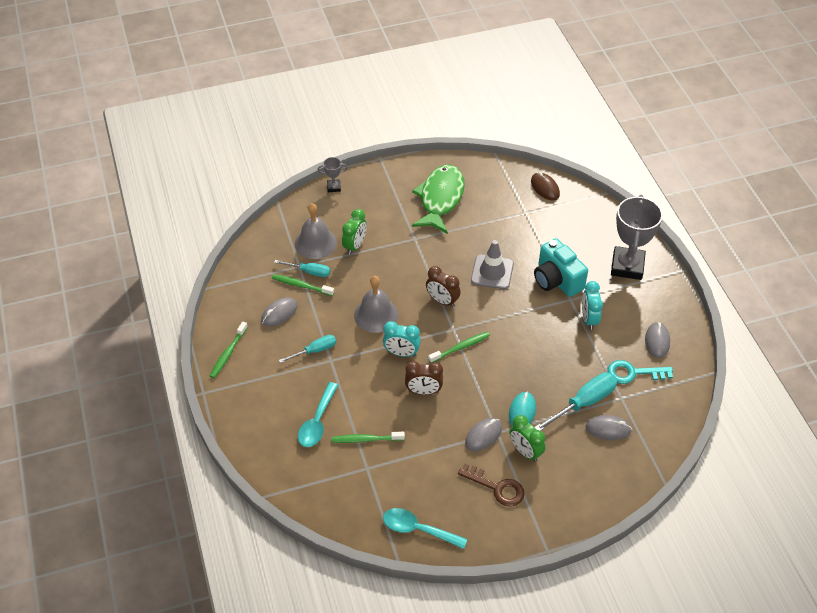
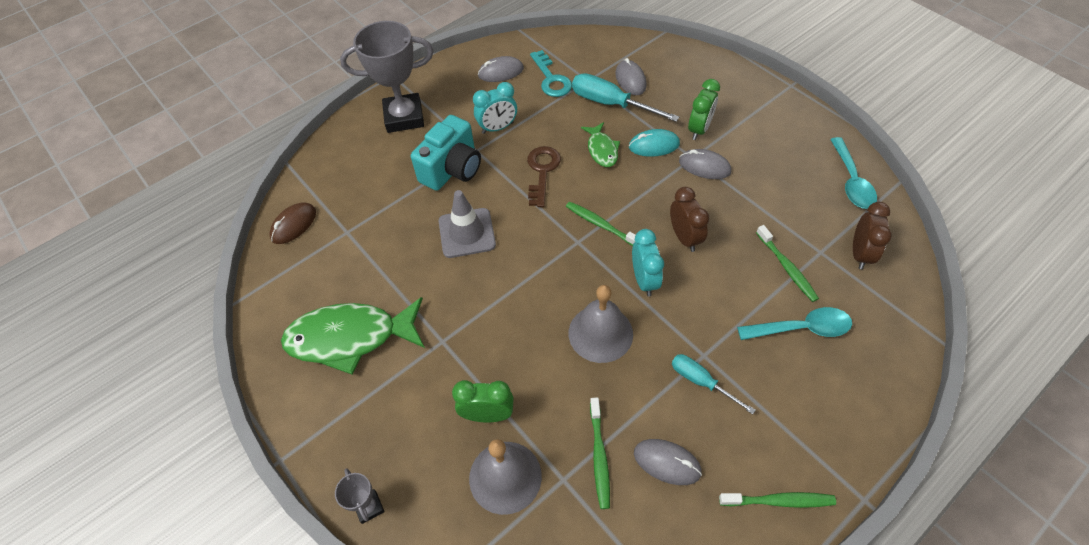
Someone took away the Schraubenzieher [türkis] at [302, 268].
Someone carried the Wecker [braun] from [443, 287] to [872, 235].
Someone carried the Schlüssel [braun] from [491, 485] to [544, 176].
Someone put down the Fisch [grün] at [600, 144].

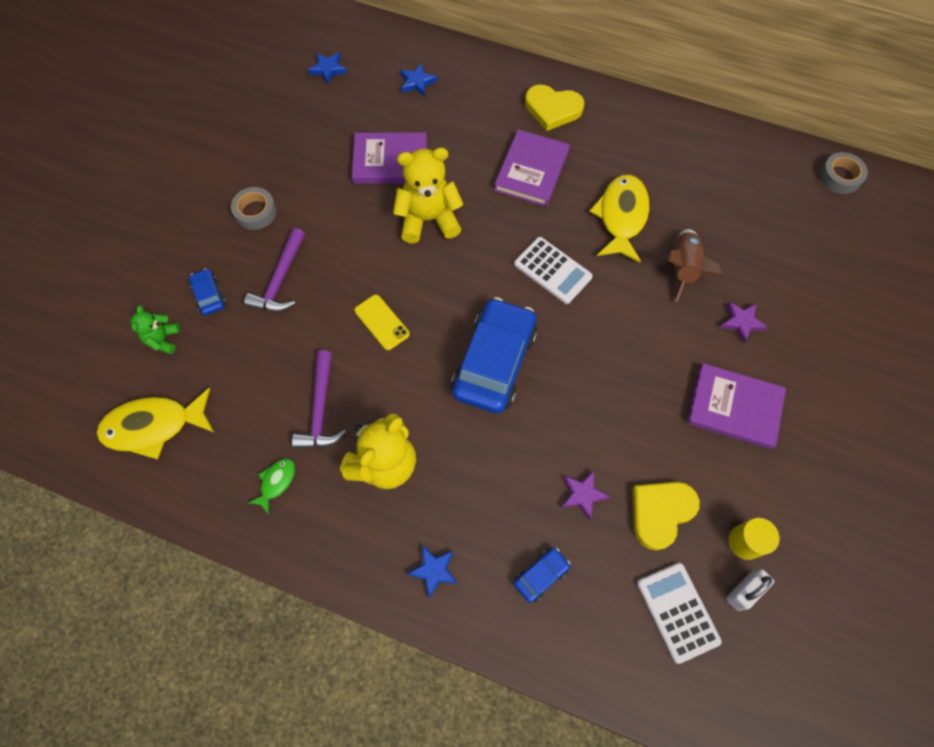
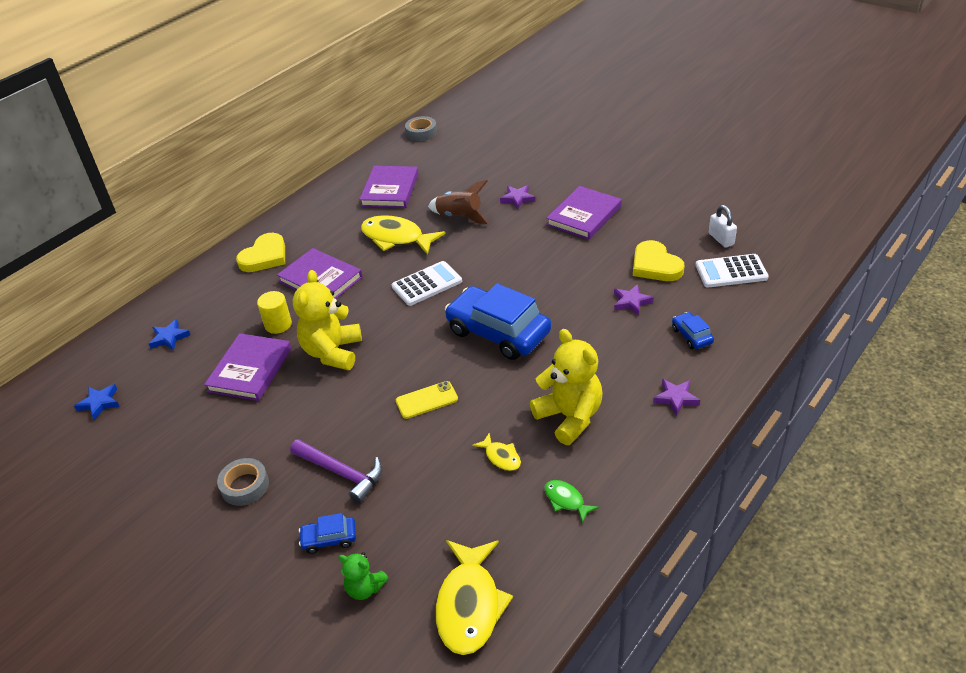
Someone swapped the Hammer [lila] at [319, 399] for the Fisch [gelb] at [496, 452].
Someone repainted the Stern [blau] at [432, 571], which became the Stern [lila] at [676, 397].
Someone carried the Vollzylinder [gelb] from [754, 539] to [274, 312].
Someone put down the Buch [lila] at [389, 187].

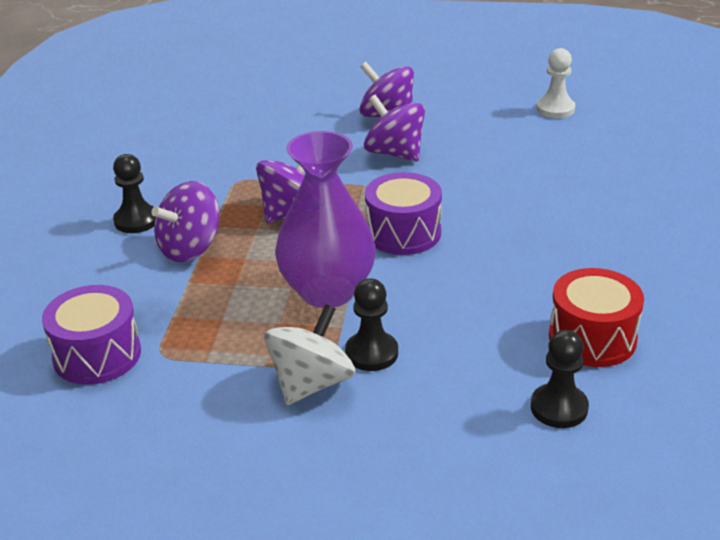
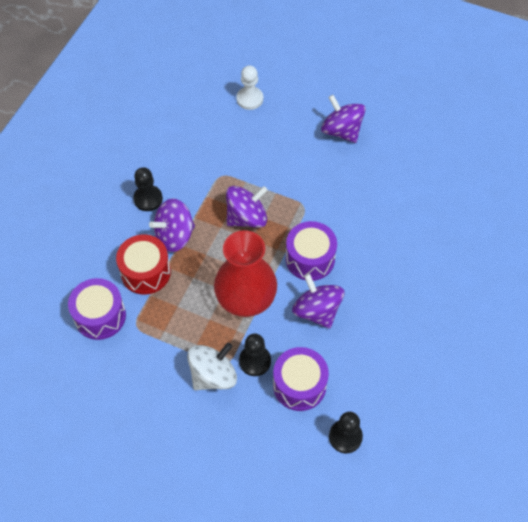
Someone repainted the Vase [lila] at [325, 219], which became the Vase [rot] at [245, 273].
Someone carried the Kreisel [lila] from [394, 128] to [318, 301].
Someone carried the Bauer [weiß] from [555, 83] to [250, 87].
Someone carried the Trommel [rot] from [596, 317] to [143, 264].
Someone put down the Trommel [lila] at [301, 379].

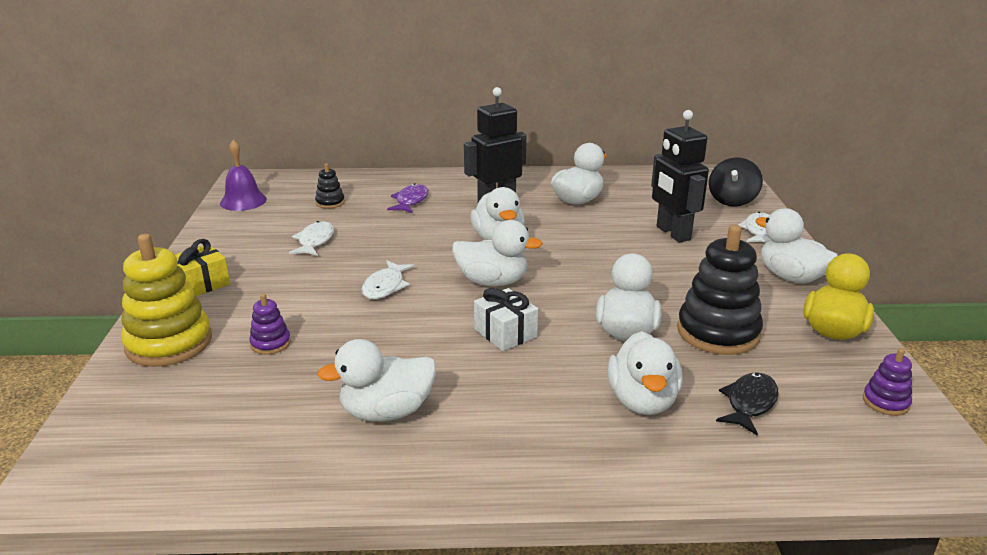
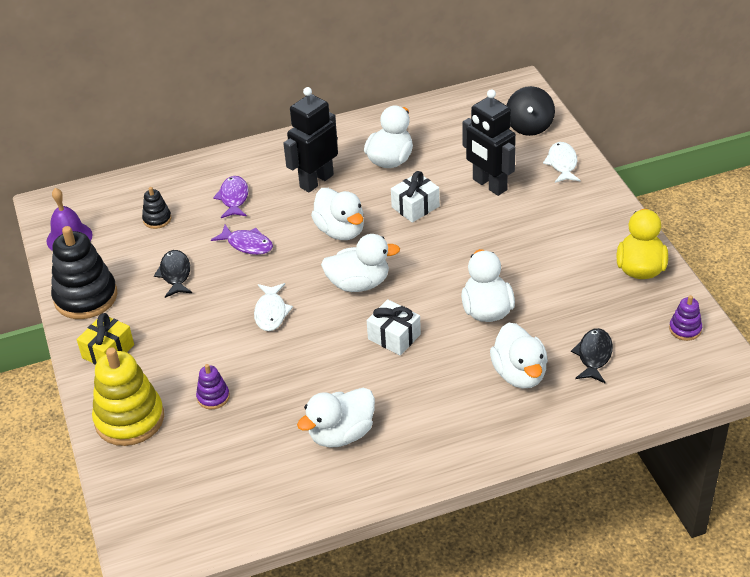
Someone repainted the Fisch [weiß] at [311, 238], which became the Fisch [schwarz] at [173, 274].
Someone carried the Stapelspielzeug [schwarz] from [720, 290] to [84, 272].
Someone took away the Ente [weiß] at [796, 245].
Someone put down the Fisch [lila] at [242, 240].
Someone put down the Geschenk [weiß] at [415, 197].

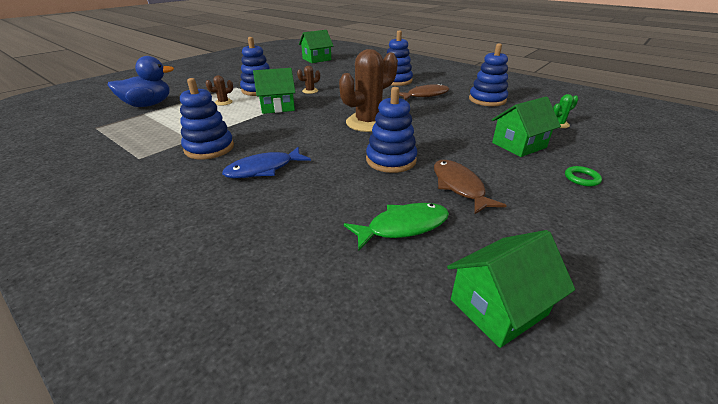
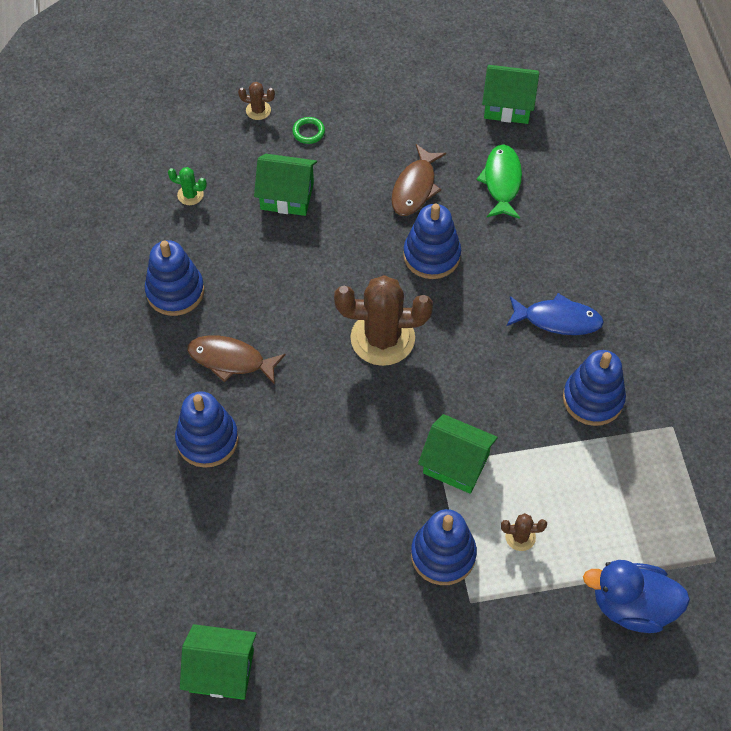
Someone carried the Kaktus [braun] from [308, 80] to [256, 101].
Someone rotated the Fisch [grün] at [396, 226] by 75 degrees clockwise.

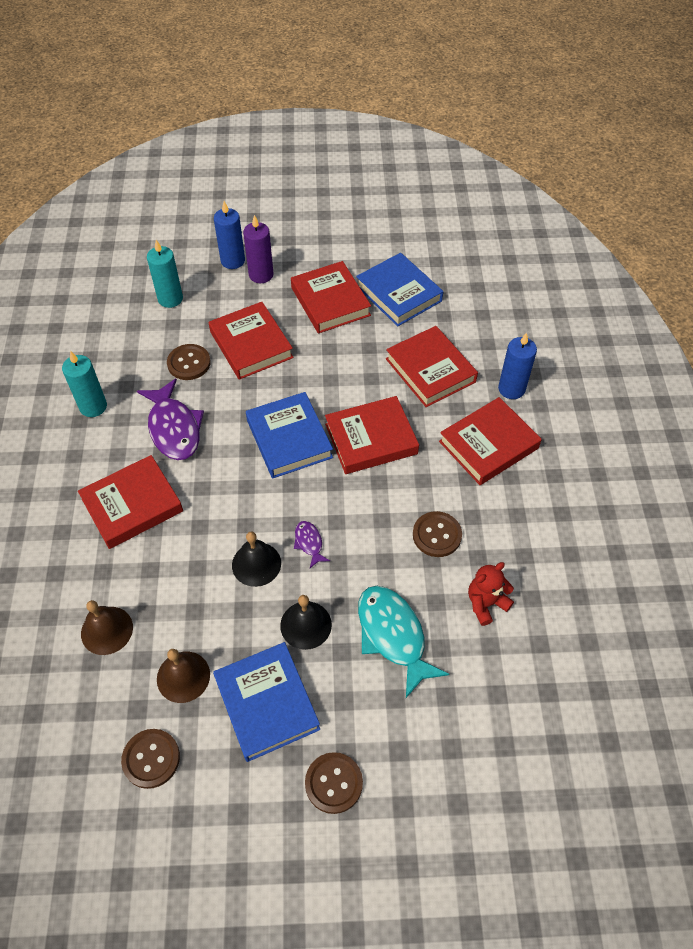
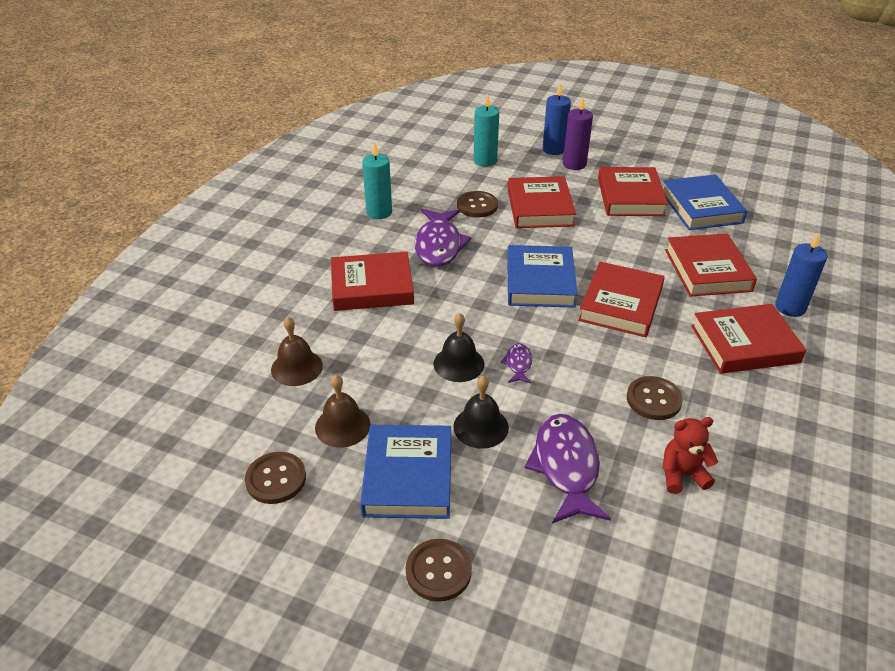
Someone rotated the Buch [rot] at [372, 435] by 75 degrees counterclockwise.
Someone repainted the Fisch [türkis] at [403, 642], which became the Fisch [lila] at [568, 469].

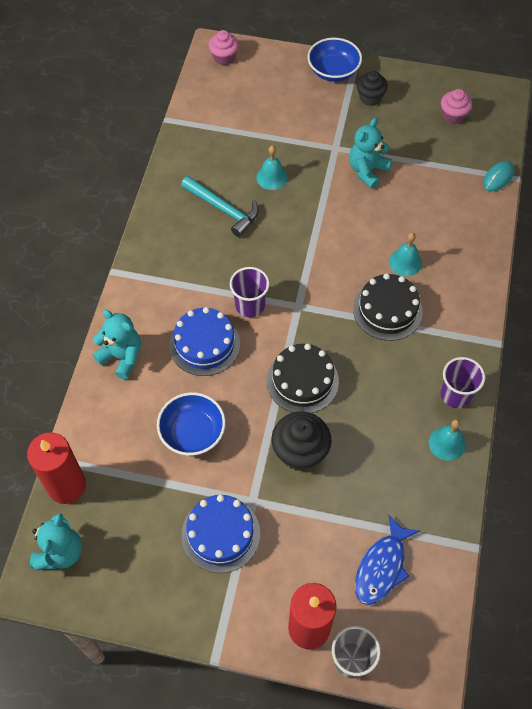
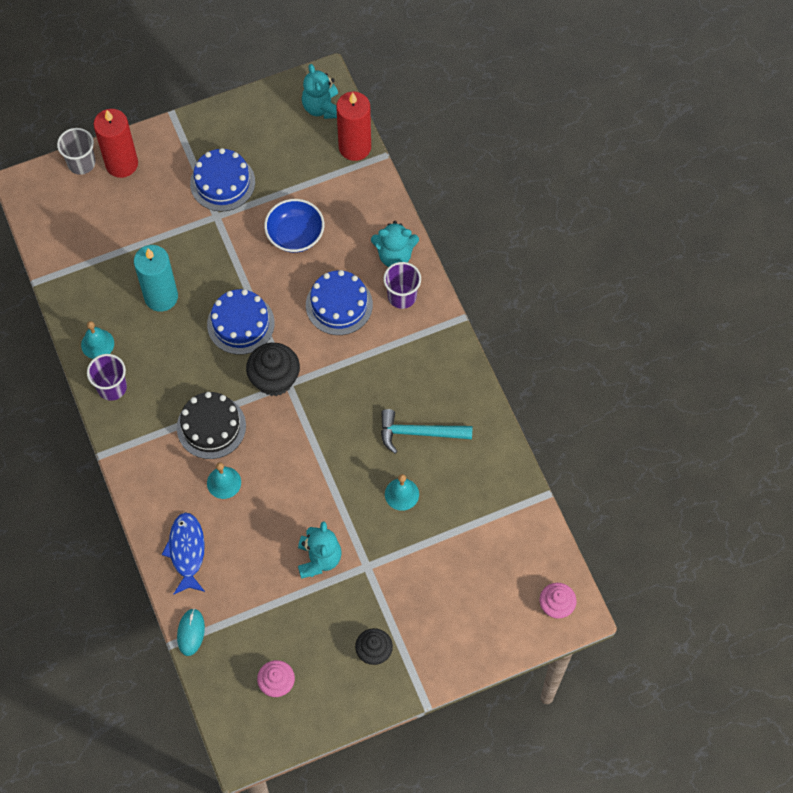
Someone carried the Becher [lila] from [250, 292] to [402, 285].
Someone repainted the Kuchen [schwarz] at [303, 378], which became the Kuchen [blau] at [241, 322].
Someone carried the Muffin [schwarz] from [301, 441] to [273, 369].
Someone took away the Schüssel [blau] at [334, 60].
Someone carried the Fisch [blau] from [387, 560] to [183, 553].
Someone put down the Kerze [türkis] at [156, 278].

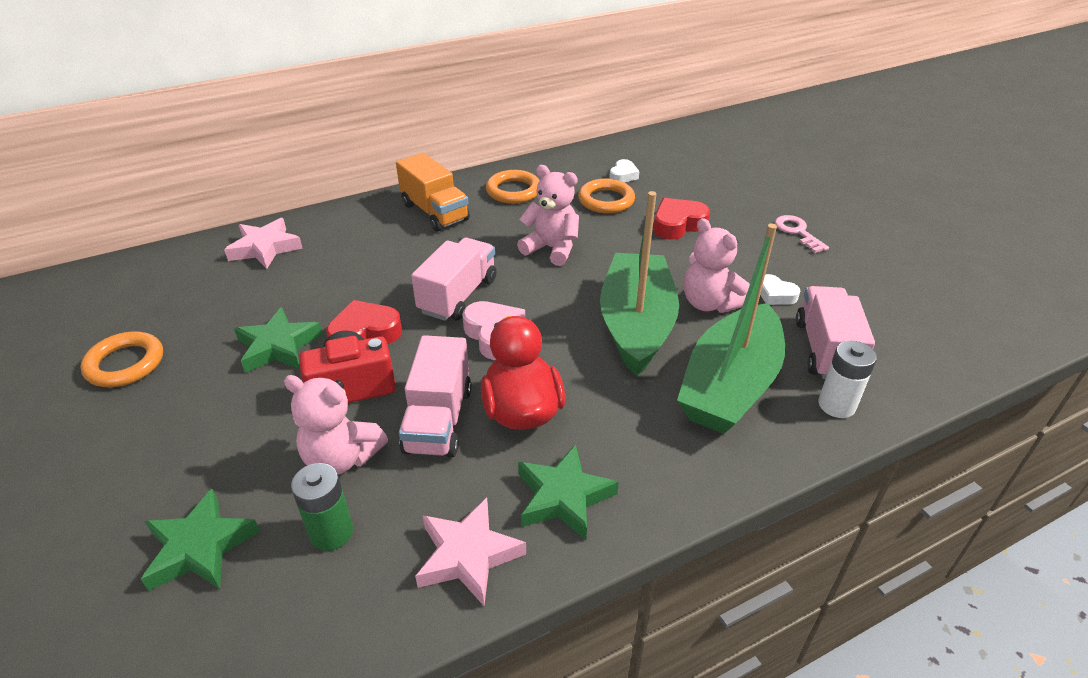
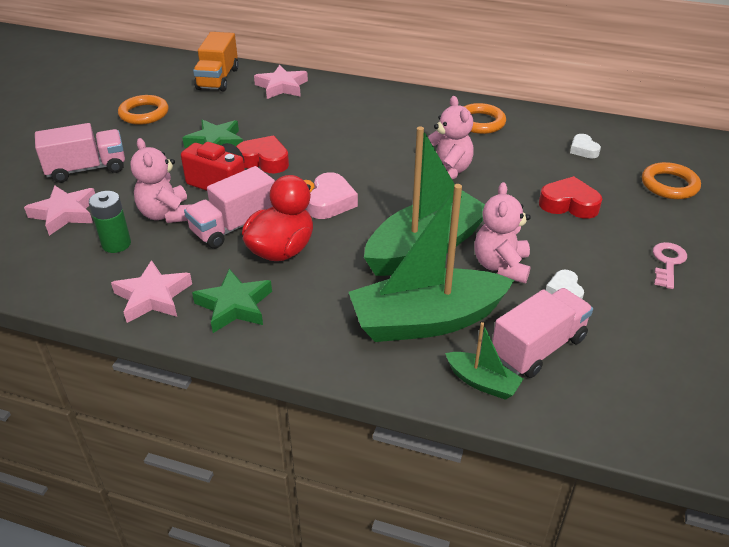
Someone repainted the Stern [grün] at [200, 539], which became the Stern [rosa] at [59, 210].
Someone carried the Lastwagen [orange] from [433, 192] to [216, 62].
Someone carried the Lastwagen [rosa] from [454, 279] to [80, 153].
Someone carried the Ring [orange] from [606, 196] to [671, 180].
Someone rotated the Herz [weiß] at [624, 170] by 90 degrees clockwise.
Someone swapped the Batterie [weiß] at [847, 379] for the Boot [grün] at [484, 361].

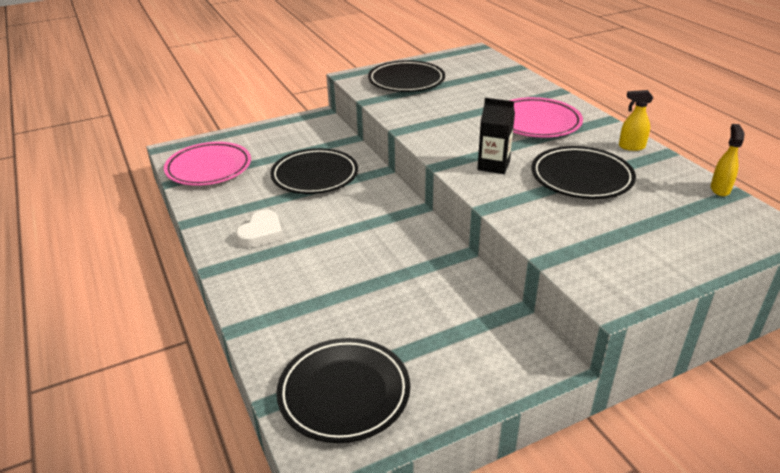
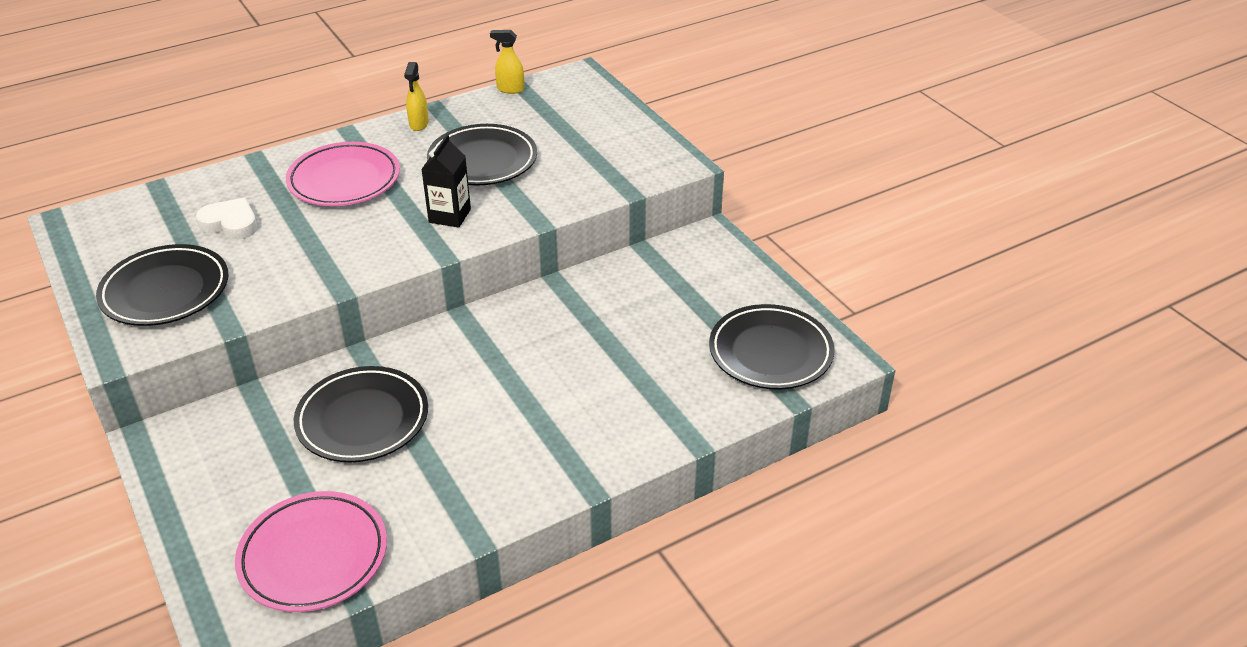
Someone carried the Herz [weiß] from [259, 229] to [226, 219].

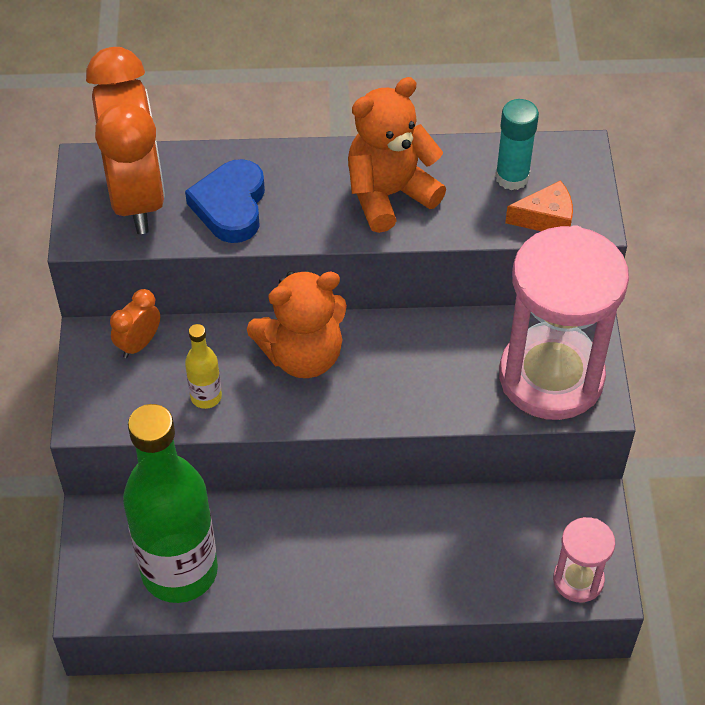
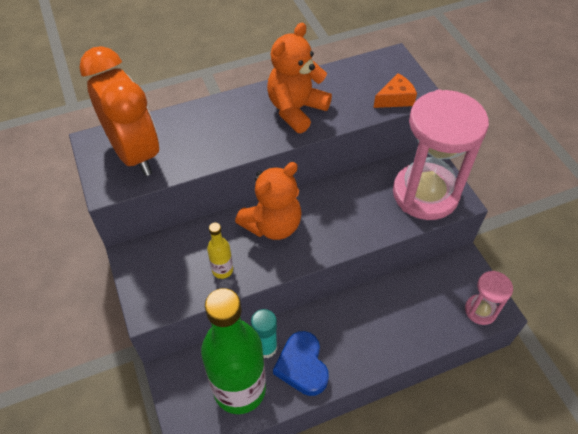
Someone took away the Wecker [orange] at [135, 323].
Someone carried the Herz [blau] from [225, 201] to [301, 363].
Someone carried the Klebestift [türkis] from [517, 144] to [264, 333].

